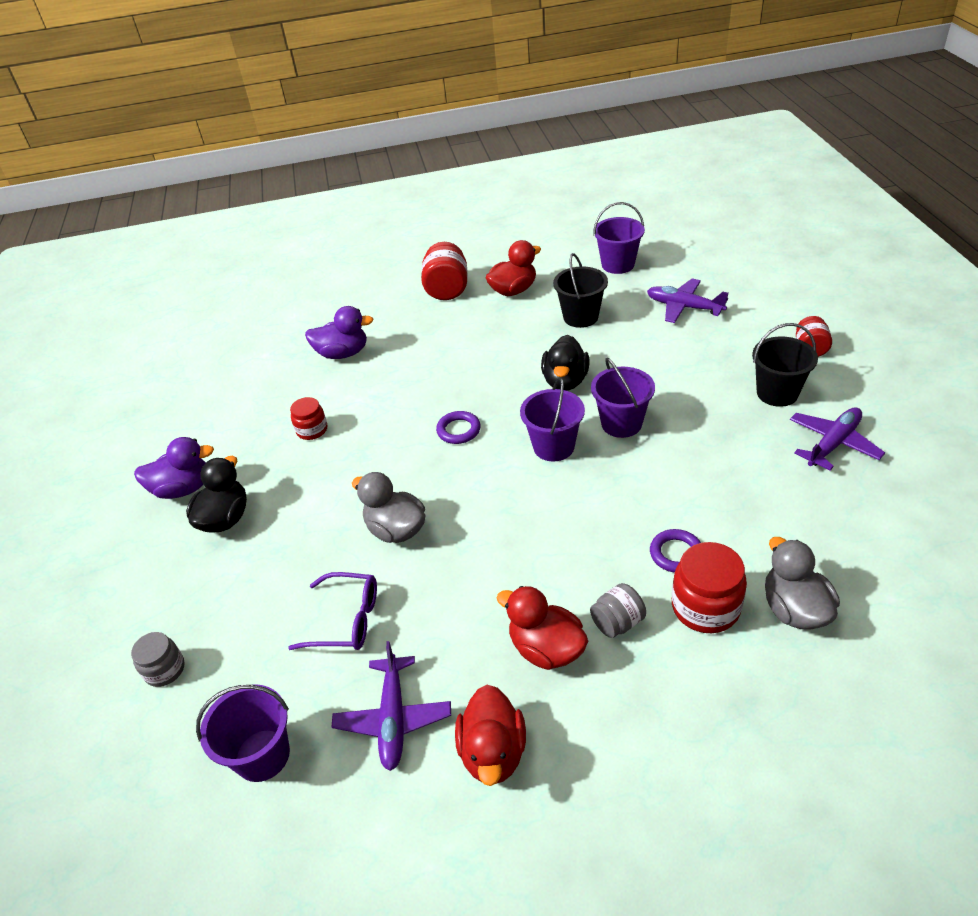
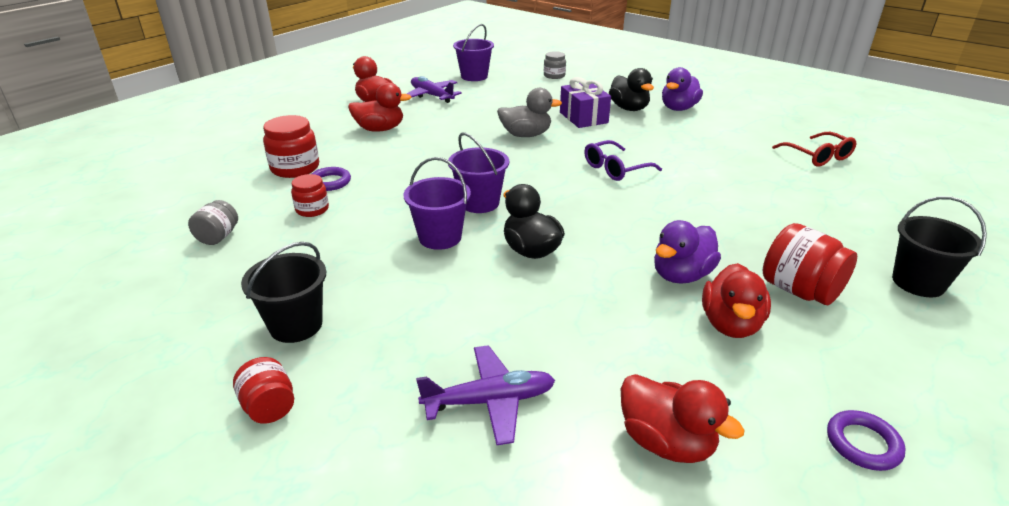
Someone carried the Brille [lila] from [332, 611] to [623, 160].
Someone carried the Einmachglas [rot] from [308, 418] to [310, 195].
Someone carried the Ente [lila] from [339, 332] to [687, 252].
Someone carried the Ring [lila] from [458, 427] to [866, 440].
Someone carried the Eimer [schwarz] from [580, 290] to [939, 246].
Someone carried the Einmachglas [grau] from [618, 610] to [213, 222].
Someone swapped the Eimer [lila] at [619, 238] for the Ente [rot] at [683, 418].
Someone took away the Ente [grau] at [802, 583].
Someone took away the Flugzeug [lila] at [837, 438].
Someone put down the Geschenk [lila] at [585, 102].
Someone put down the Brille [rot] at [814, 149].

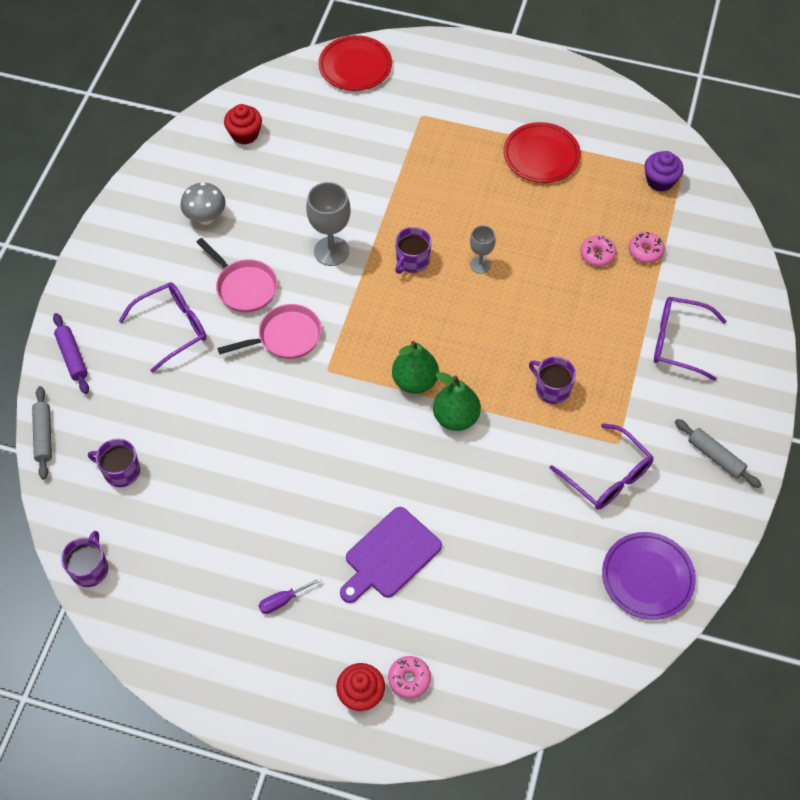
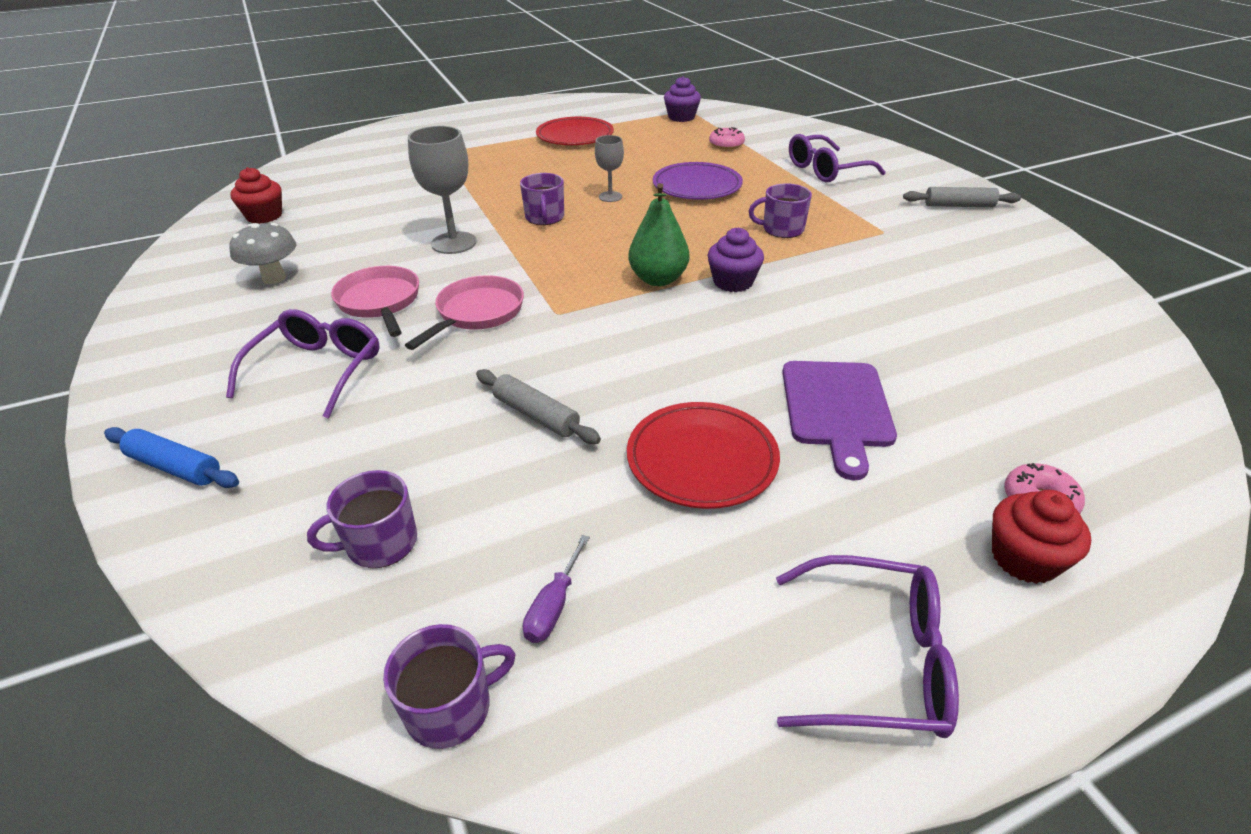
Someone carried the Nudelholz [grau] from [42, 432] to [538, 406].
Someone repainted the Nudelholz [lila] at [71, 353], which became the Nudelholz [blau] at [171, 457].
Someone rotated the Tasse [lila] at [84, 559] by 90 degrees clockwise.
Someone rotated the Pfanne [rosa] at [237, 275] by 120 degrees counterclockwise.
Someone carried the Schraubenzieher [lila] from [290, 595] to [556, 589].
Someone carried the Teller [rot] from [355, 63] to [703, 455].
Someone swapped the Birne [grün] at [457, 401] for the Muffin [lila] at [736, 259].
Someone carried the Brille [lila] from [602, 466] to [867, 646].
Someone took away the Donut [rosa] at [598, 251].
Someone carried the Teller [lila] from [649, 576] to [698, 181].

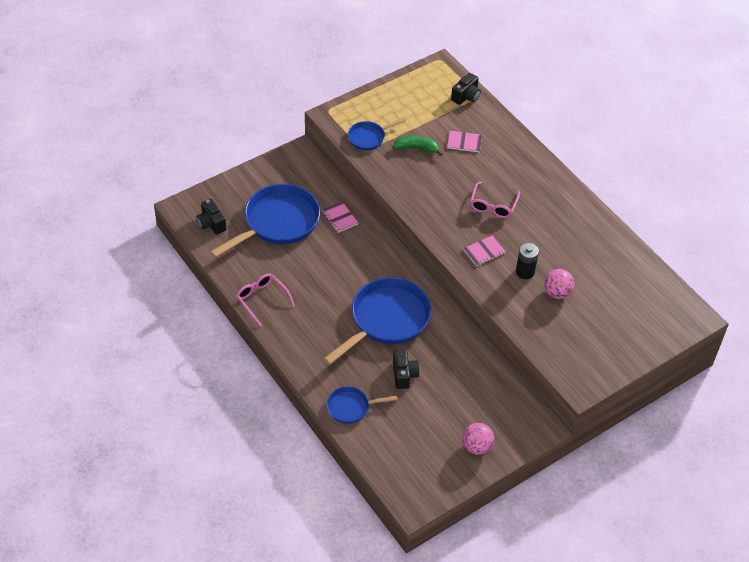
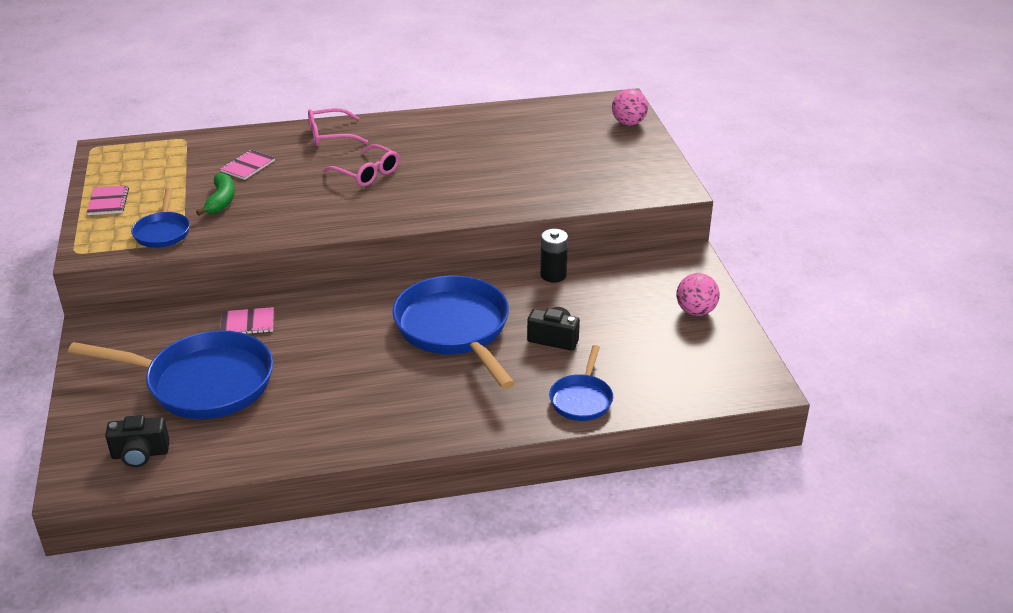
Someone rotated the Pfanne [blau] at [265, 221] by 120 degrees clockwise.
Someone carried the Brille [rosa] from [265, 300] to [338, 127].
Someone rotated the Banane [grün] at [418, 146] by 150 degrees clockwise.
Someone took away the Kamera [schwarz] at [466, 89].
Someone carried the Notizbuch [rosa] from [484, 250] to [108, 200].
Someone carried the Batterie [schwarz] from [527, 261] to [554, 256].
Someone carried the Ball [rosa] from [559, 284] to [630, 107].

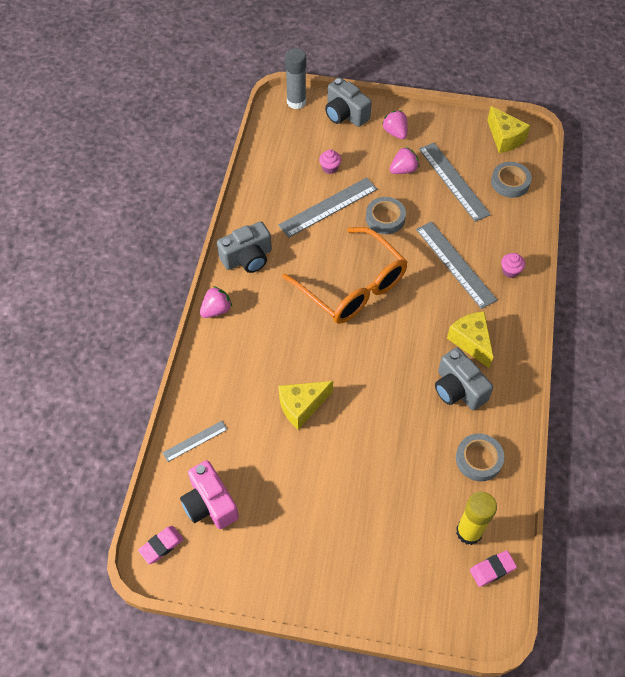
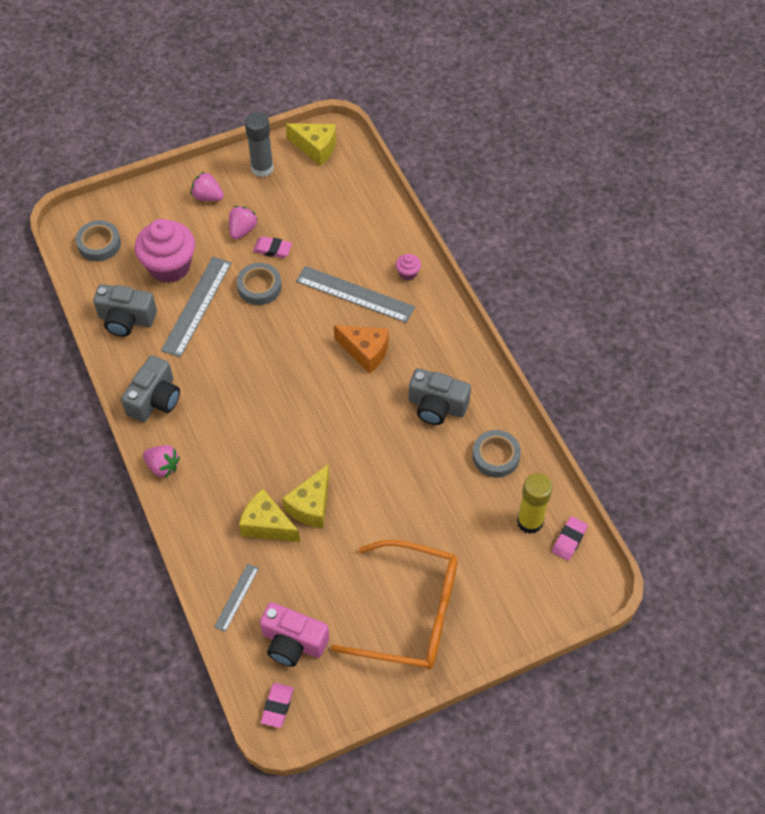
Someone rotated the Erdbeere [rosa] at [216, 302] by 105 degrees clockwise.
Someone carried the Brille [orange] from [345, 275] to [394, 605].
Someone carried the Klebestift [grau] from [295, 78] to [259, 144].
Someone scaled the Muffin [rosa] at [330, 161] by 2.35.
Someone carried the Kamera [grau] from [348, 102] to [125, 310].
Someone took away the Lineal [grau] at [455, 182].
Someone carried the Käse [gelb] from [470, 339] to [269, 515].
Someone carried the Klebeband [grau] from [511, 180] to [98, 240].
Someone put down the Radiergummi [rosa] at [272, 247].
Someone put down the Käse [orange] at [361, 349].

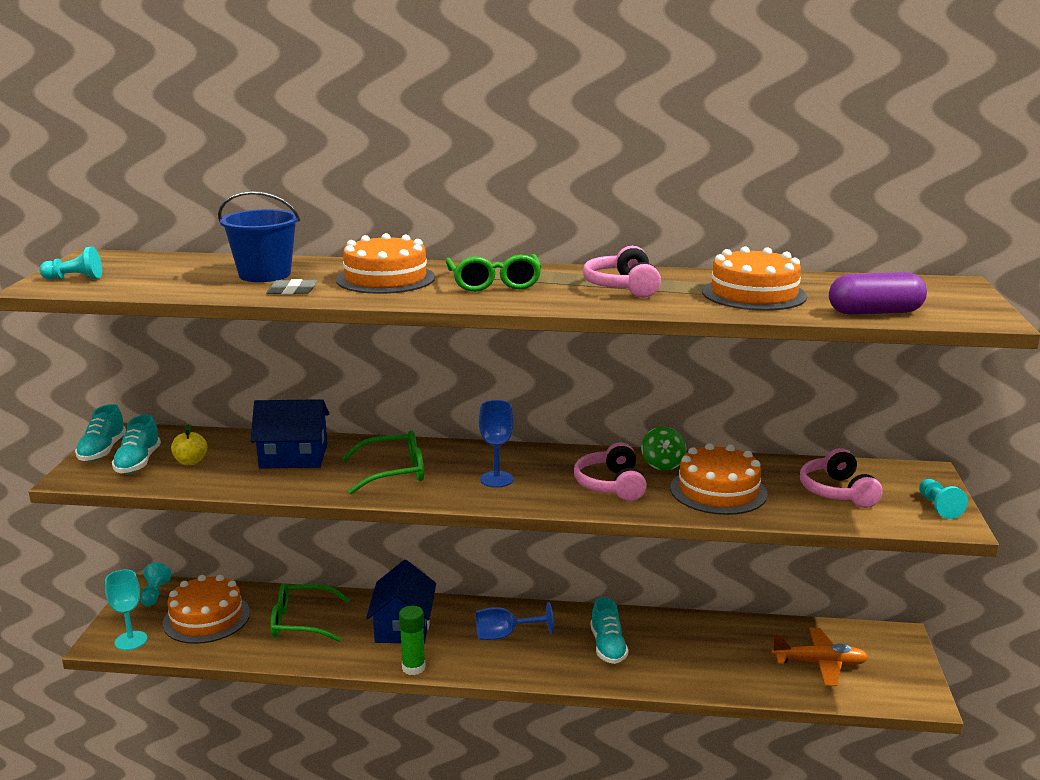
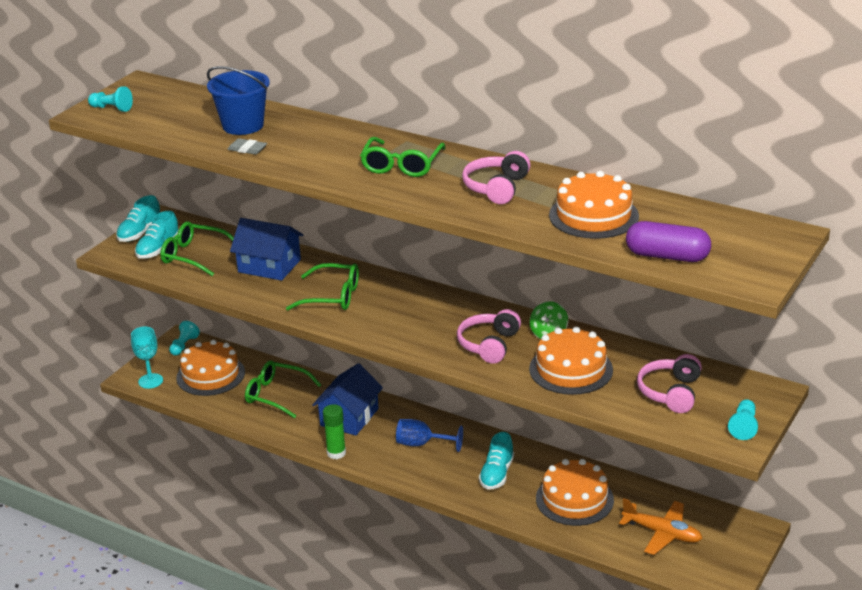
Someone swapped the Apfel [gelb] at [189, 444] for the Brille [grün] at [197, 248].
Someone carried the Kuchen [orange] from [385, 263] to [575, 492].
Someone took away the Kelch [blau] at [496, 444].

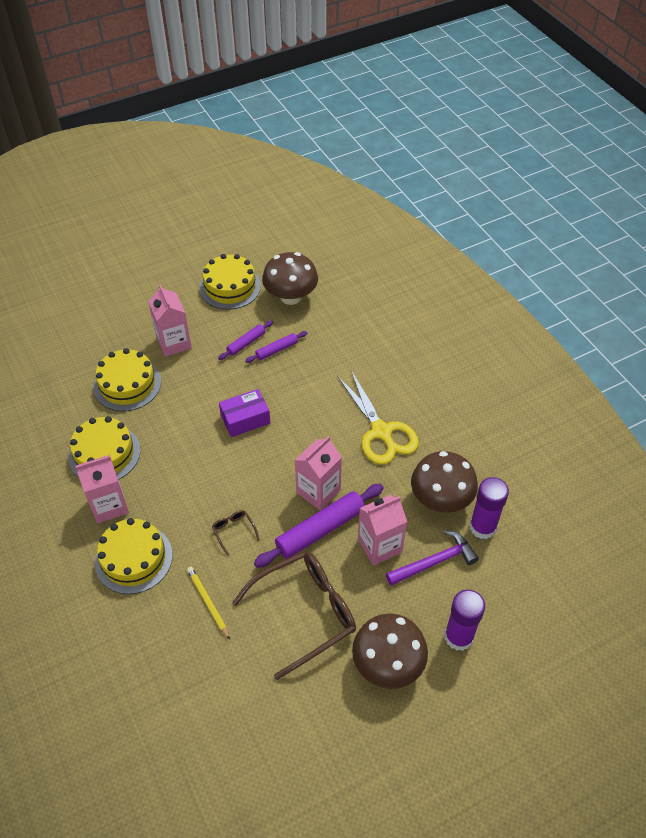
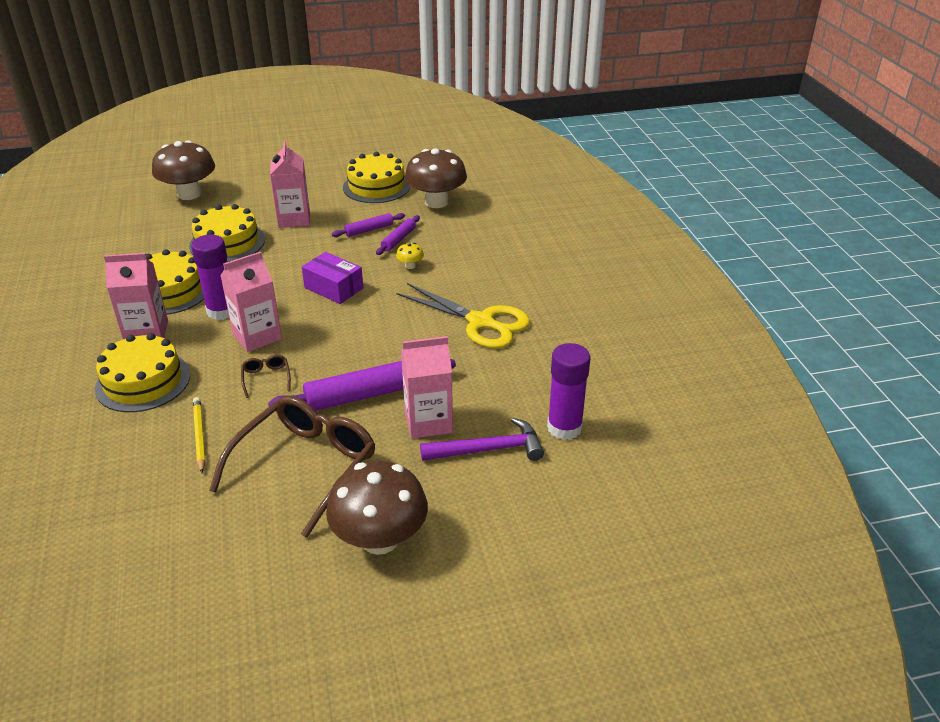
Someone rotated the Schachtel [lila] at [244, 413] by 45 degrees clockwise.
Someone rotated the Brille [braun] at [294, 615] by 45 degrees counterclockwise.
Someone rotated the Nudelholz [lila] at [276, 347] by 45 degrees counterclockwise.
Someone carried the Getränkekarton [rosa] from [318, 473] to [251, 302].
Someone rotated the Schere [gelb] at [378, 418] by 45 degrees counterclockwise.
Someone carried the Pilz [braun] from [444, 482] to [183, 170].
Someone carried the Klebestift [lila] from [464, 620] to [210, 277].
Someone put down the Pilz [gelb] at [410, 256].

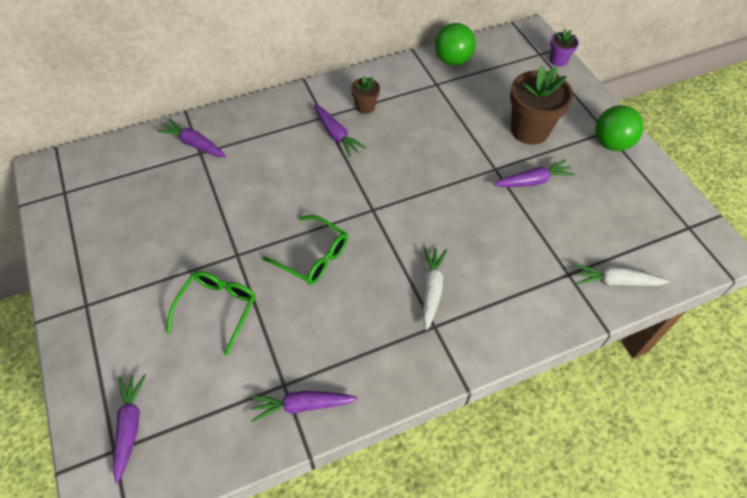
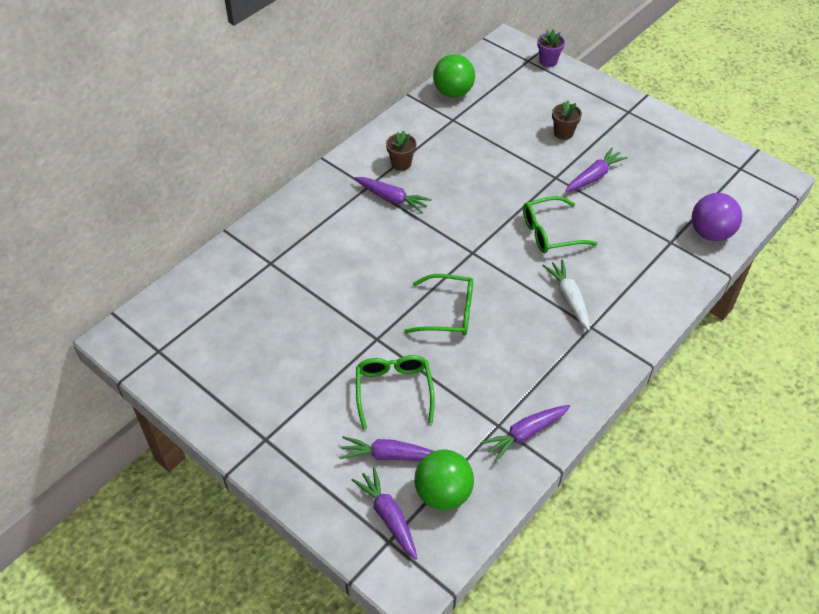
Someone carried the Karotte [lila] from [191, 138] to [386, 448].
Someone scaled the Blumentopf [braun] at [541, 105] by 0.51.
Someone swapped the Karotte [weiß] at [621, 275] for the Ball [lila] at [717, 217].
Someone carried the Ball [grün] from [619, 128] to [444, 479].
Someone put down the Brille [grün] at [560, 224].

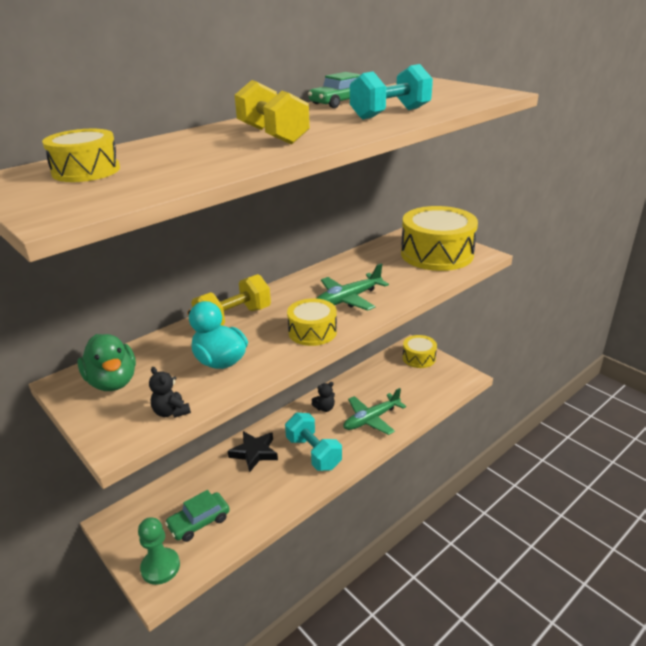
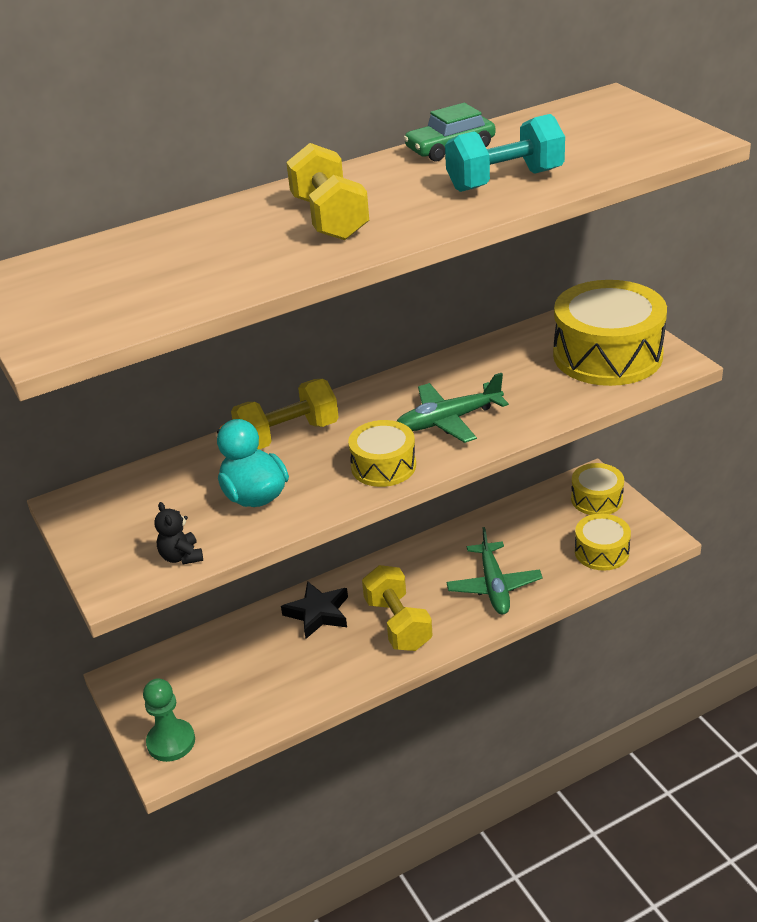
Someone carried the Trommel [gelb] from [81, 155] to [603, 542].
Someone took away the Ente [grün] at [106, 362].
Someone took away the Auto [grün] at [197, 516].
Someone repainted the Hantel [türkis] at [313, 442], which became the Hantel [gelb] at [397, 608].
Someone took away the Teddybär [schwarz] at [323, 397].
Someone rotated the Flugzeug [grün] at [374, 411] by 75 degrees counterclockwise.

